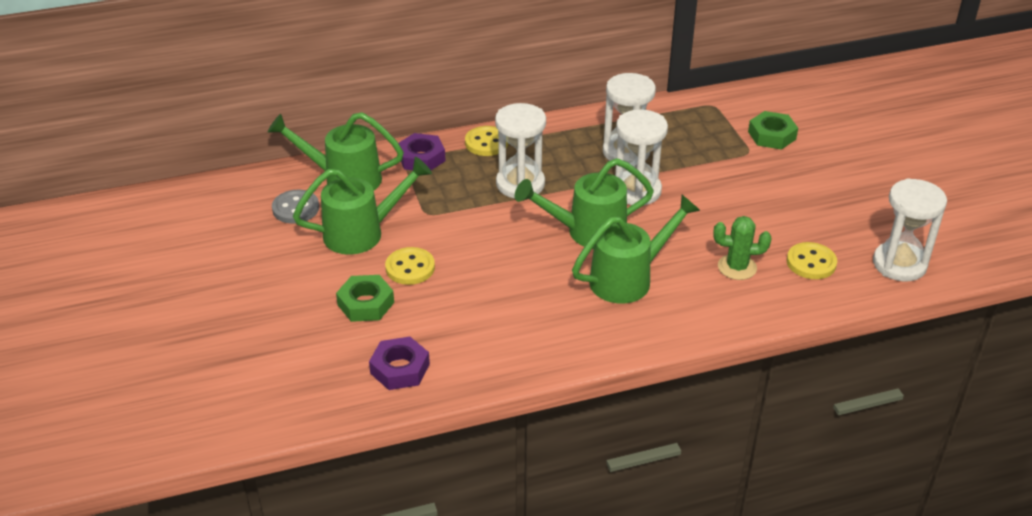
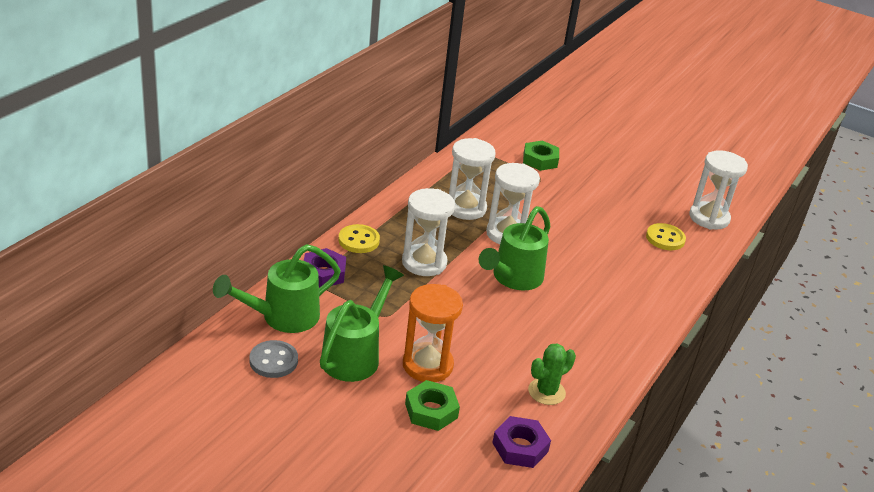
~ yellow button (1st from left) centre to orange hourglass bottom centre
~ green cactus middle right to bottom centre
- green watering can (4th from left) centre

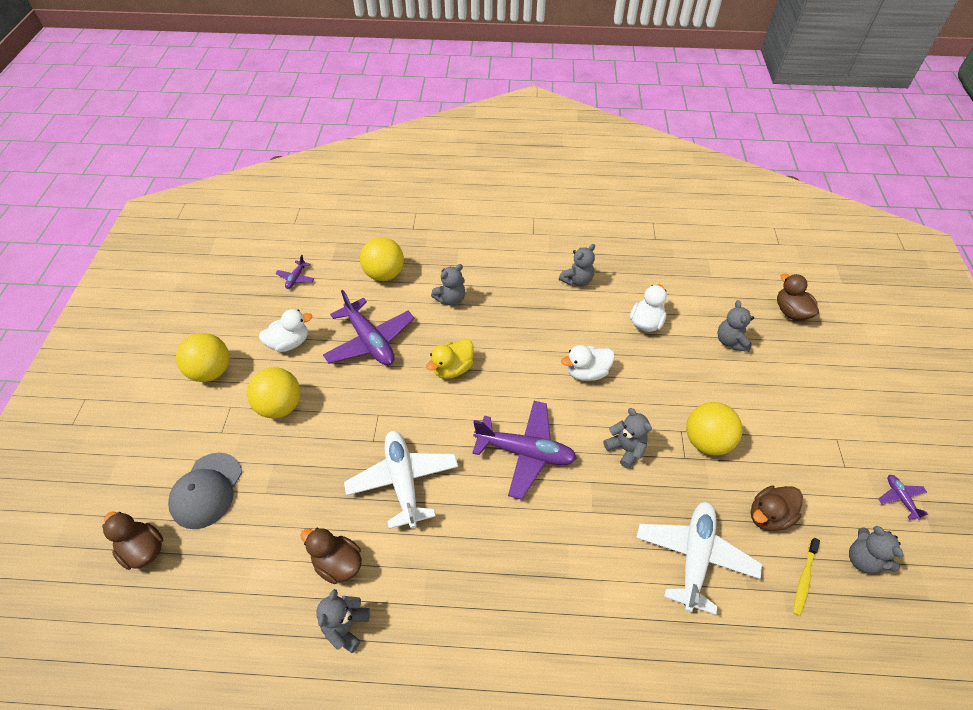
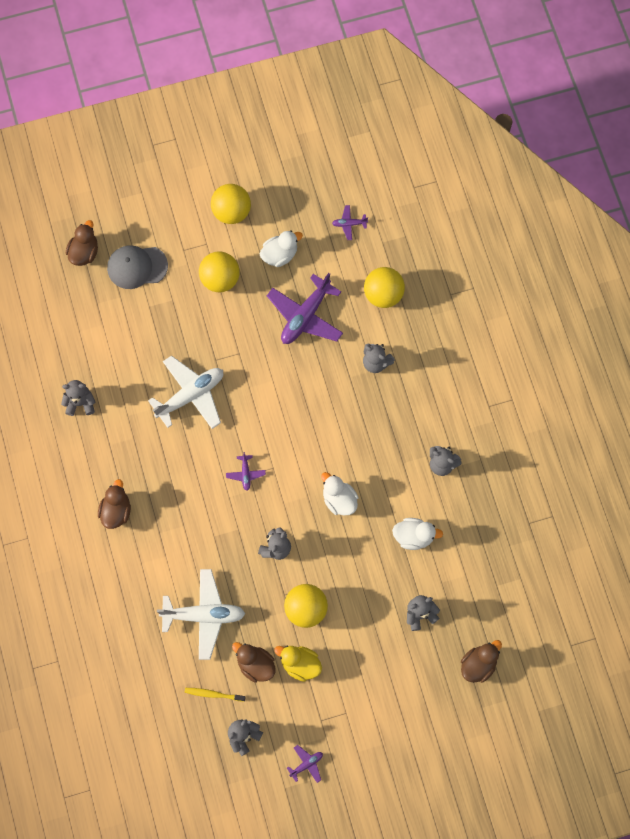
~ brown duck (2nd from left) bottom centre to middle left
~ purple plane (3rd from left in the first image) centre = centre x0.45
~ white duck (1st from left) middle left = top centre 75 degrees counterclockwise
~ yellow duck centre to bottom centre

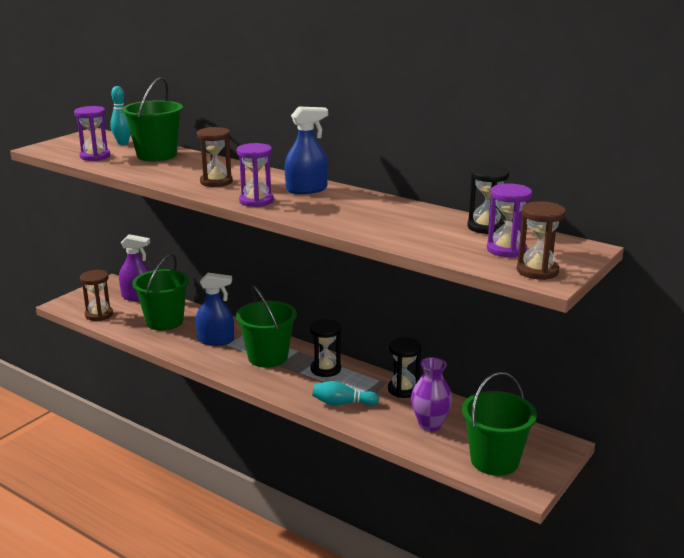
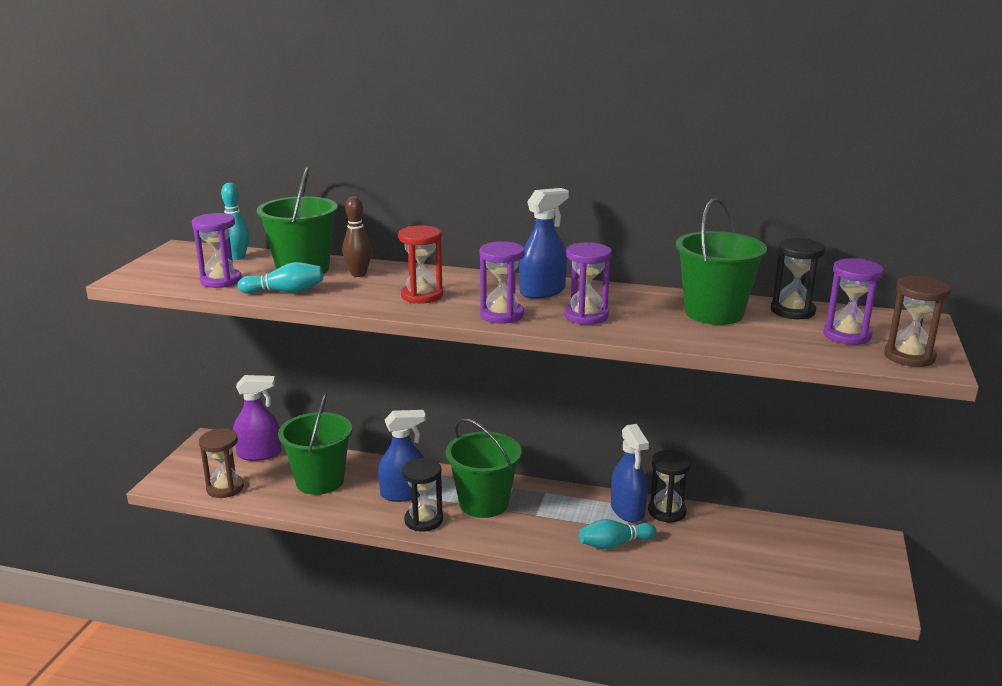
+ turquoise bowling pin (2nd from left) middle left
+ brown bowling pin centre
~ brown hourglass (2nd from left) top left to red hourglass centre
~ black hourglass (1st from left) centre to bottom centre
+ purple hourglass (3rd from left) centre
+ blue spray bottle (3rd from left) bottom centre
~ green bucket (4th from left) bottom right to middle right
- purple vase bottom centre

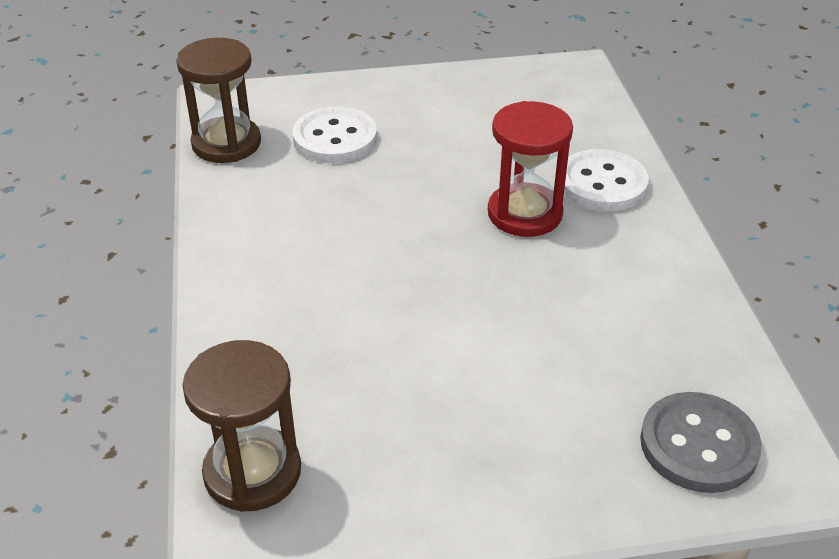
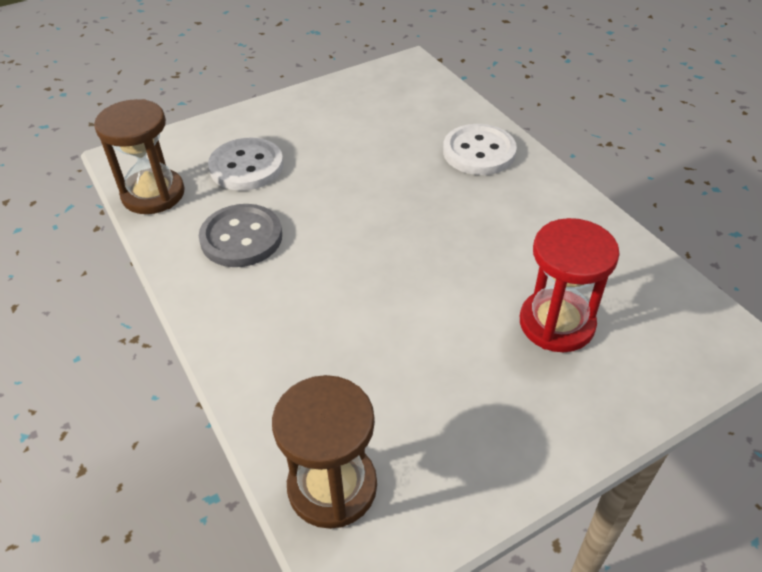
~ grey button bottom right to middle left
~ red hourglass top centre to middle right

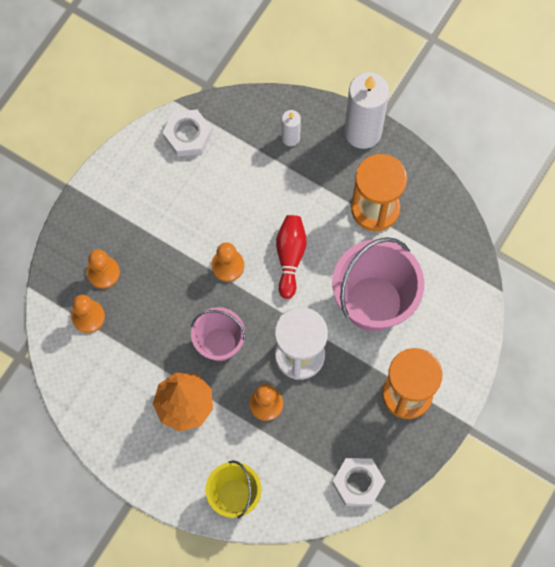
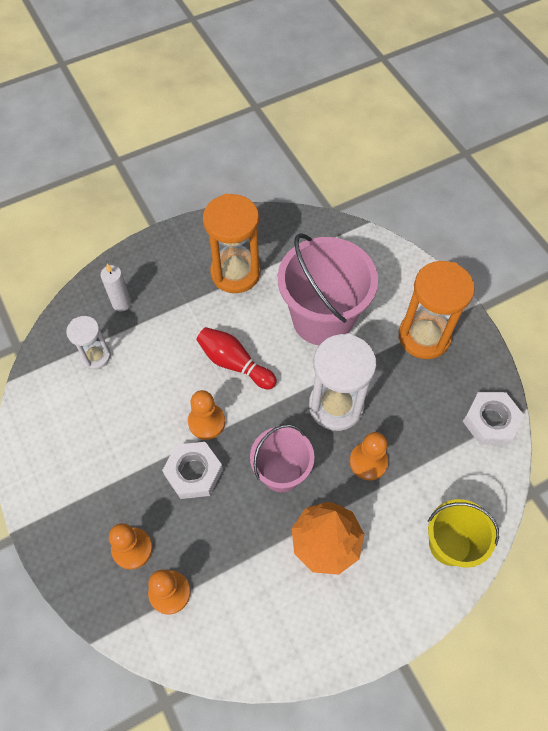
+ white hourglass (1st from left) middle left
~ white nut (1st from left) top centre to centre
- white candle (2nd from left) top centre

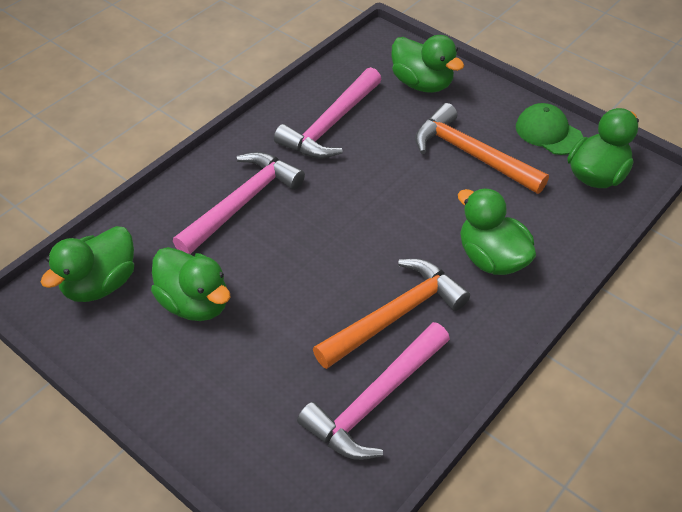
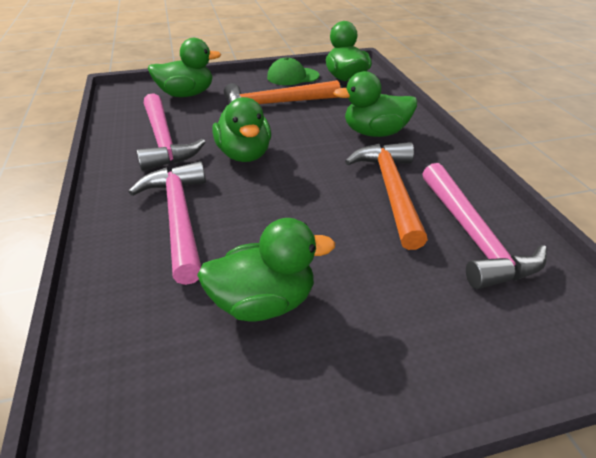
~ green duck (1st from left in the first image) middle left to green duck (2nd from left) top centre

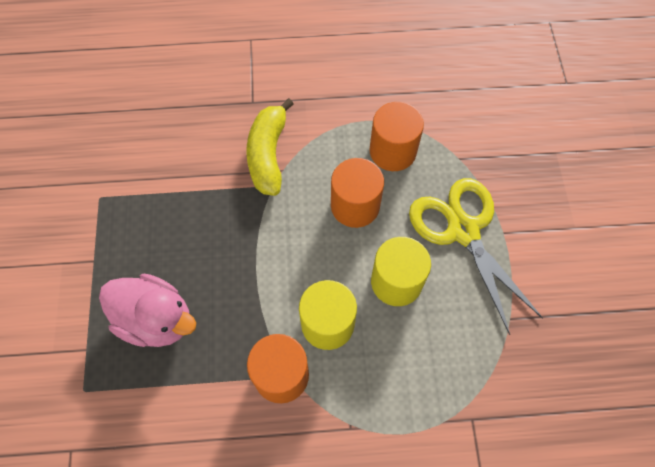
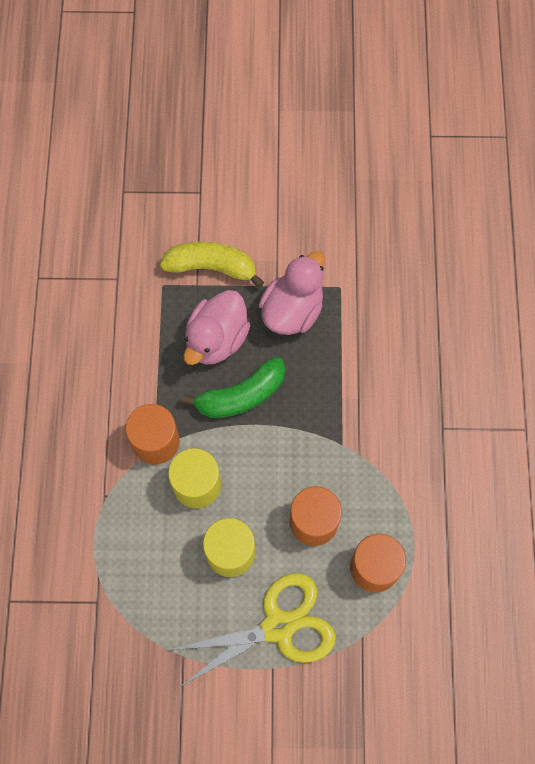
~ yellow banana top centre to centre
+ green banana centre
+ pink duck (2nd from left) centre

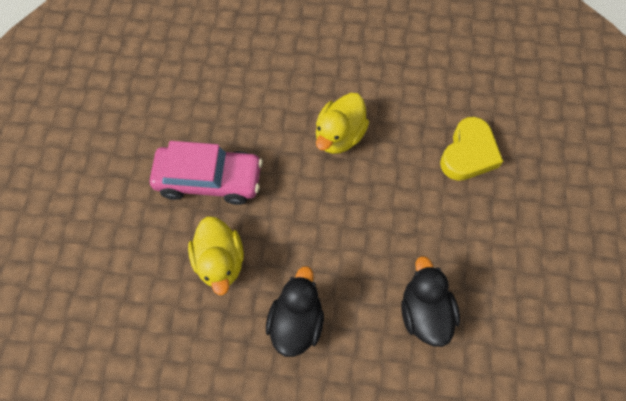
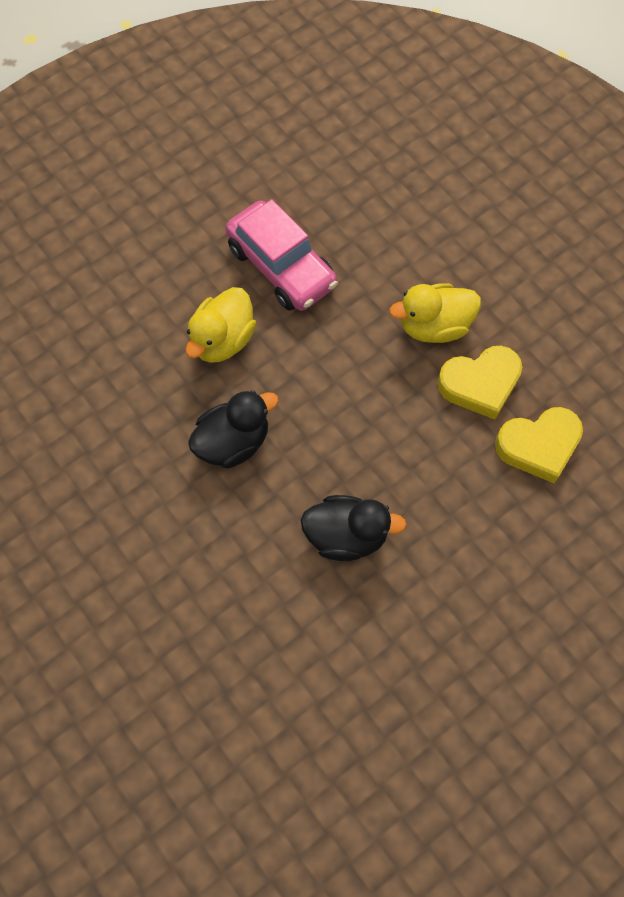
~ black duck (2nd from left) bottom right = centre 60 degrees clockwise
+ yellow heart (1st from left) middle right

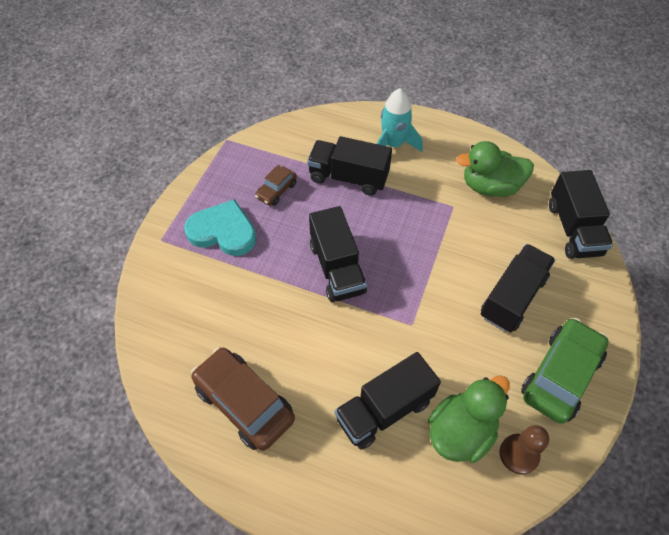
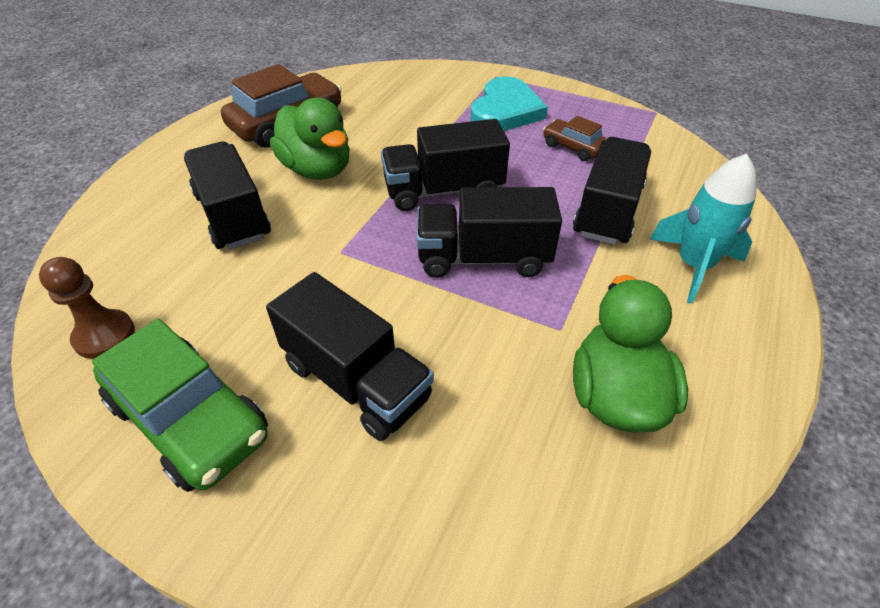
~ green duck (1st from left) bottom right to top centre
~ black truck (5th from left in the first image) middle right to black truck (4th from left) centre

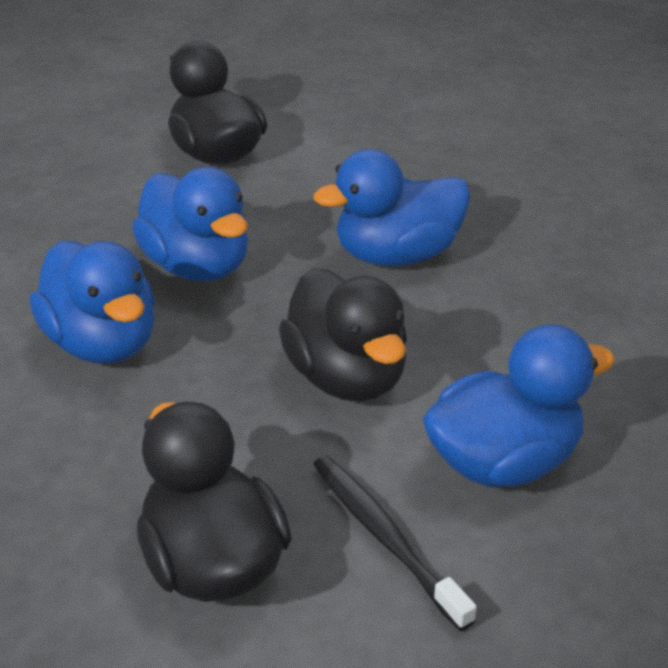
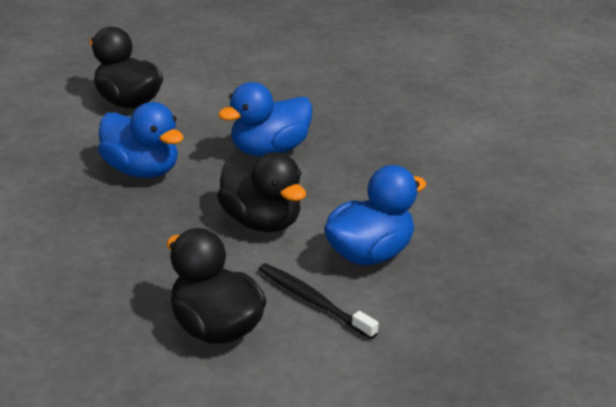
- blue duck (1st from left) middle left

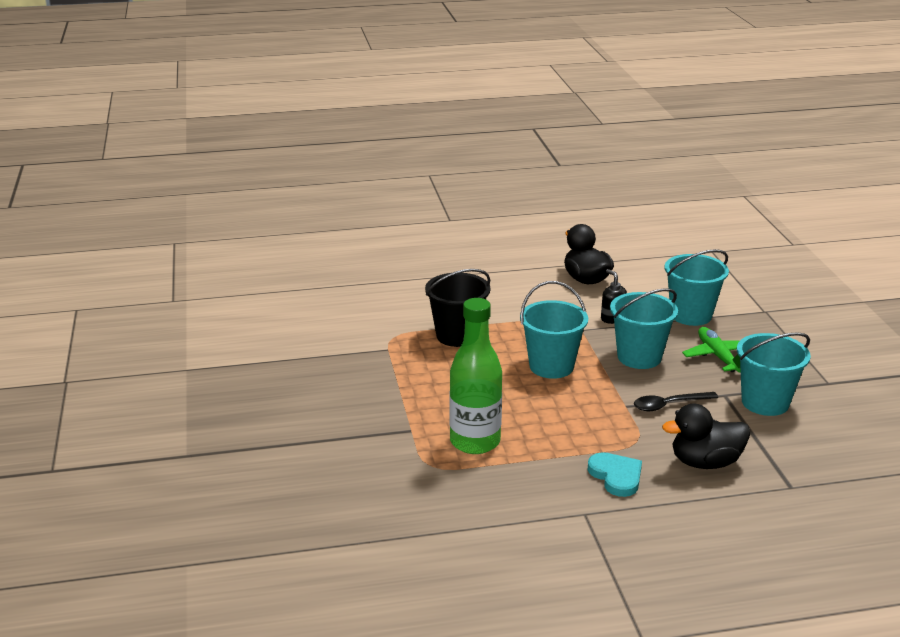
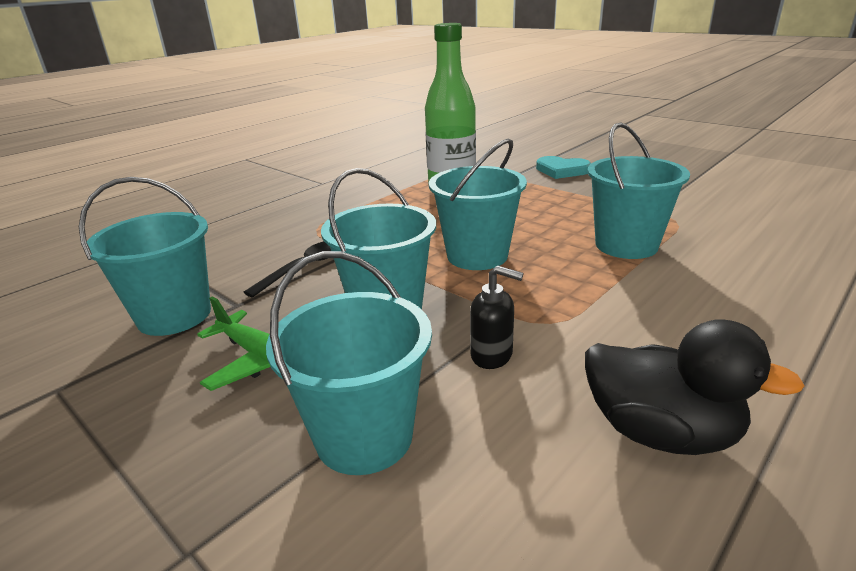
~ turquoise heart bottom right to top centre
~ black bucket centre to turquoise bucket (5th from left) top right
- black duck (2nd from left) bottom right

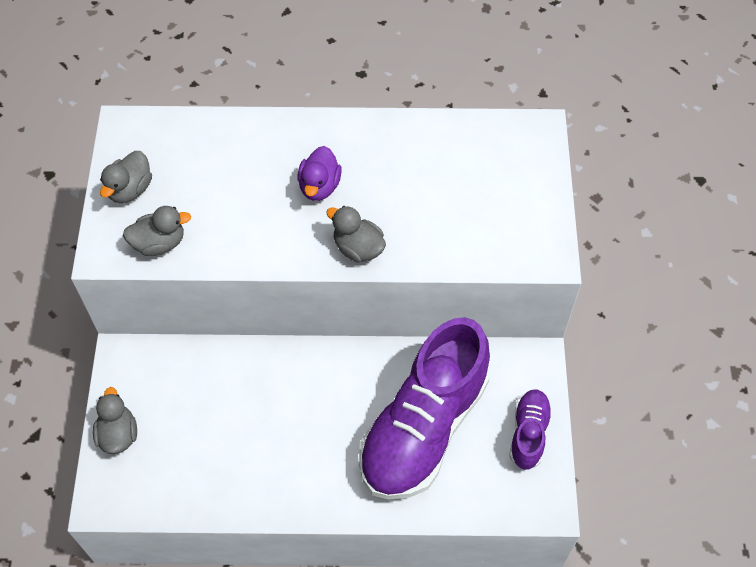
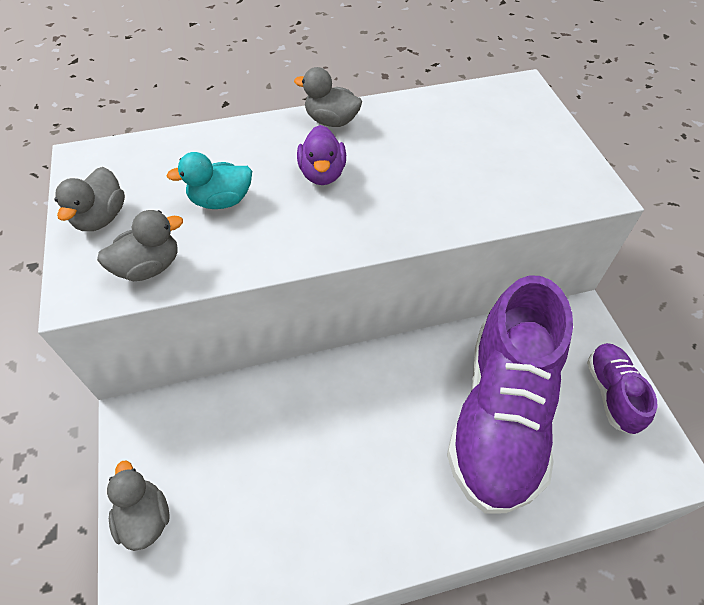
+ turquoise duck top left
~ grey duck (4th from left) centre to top centre

